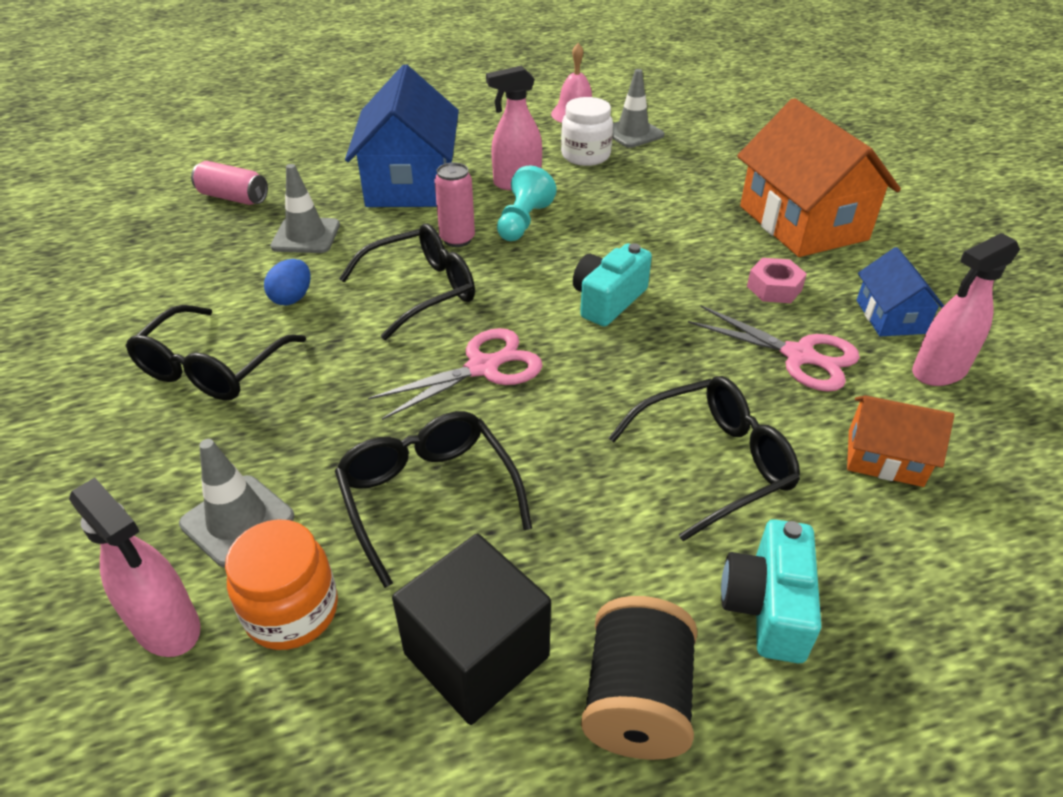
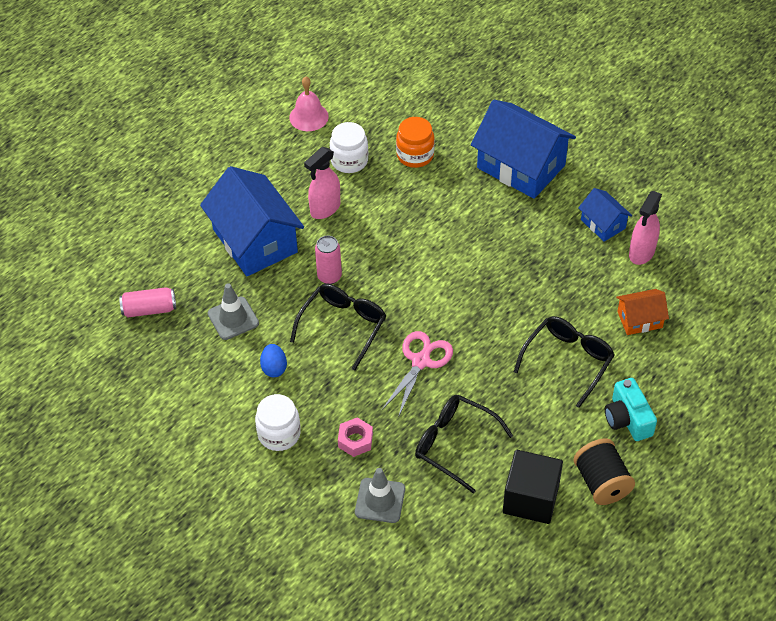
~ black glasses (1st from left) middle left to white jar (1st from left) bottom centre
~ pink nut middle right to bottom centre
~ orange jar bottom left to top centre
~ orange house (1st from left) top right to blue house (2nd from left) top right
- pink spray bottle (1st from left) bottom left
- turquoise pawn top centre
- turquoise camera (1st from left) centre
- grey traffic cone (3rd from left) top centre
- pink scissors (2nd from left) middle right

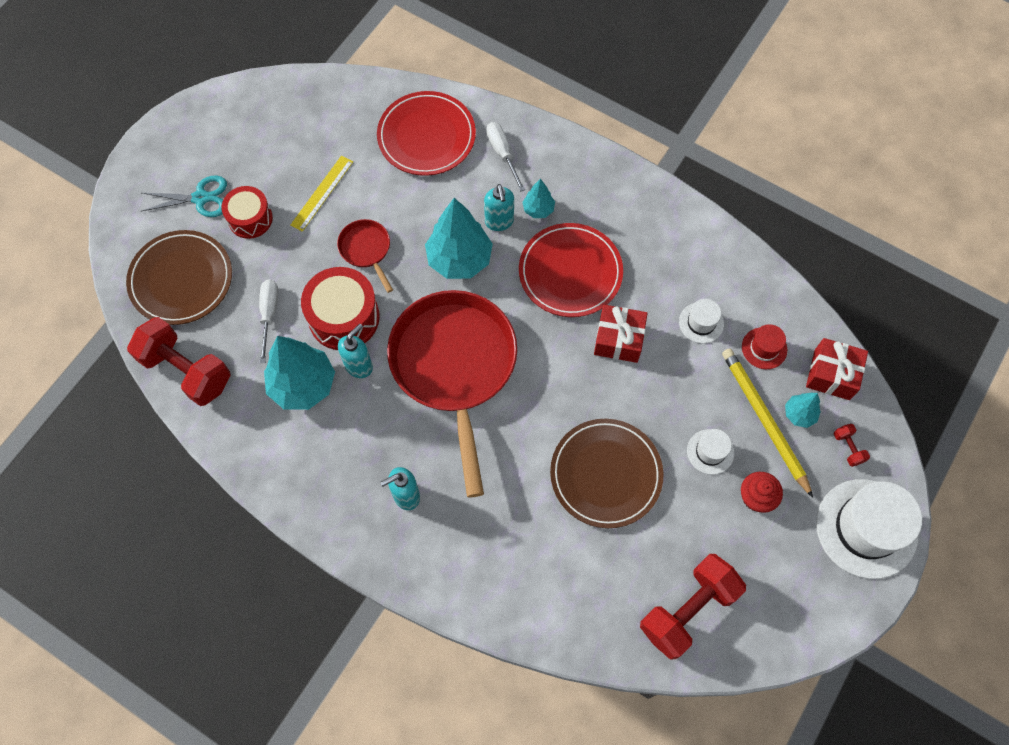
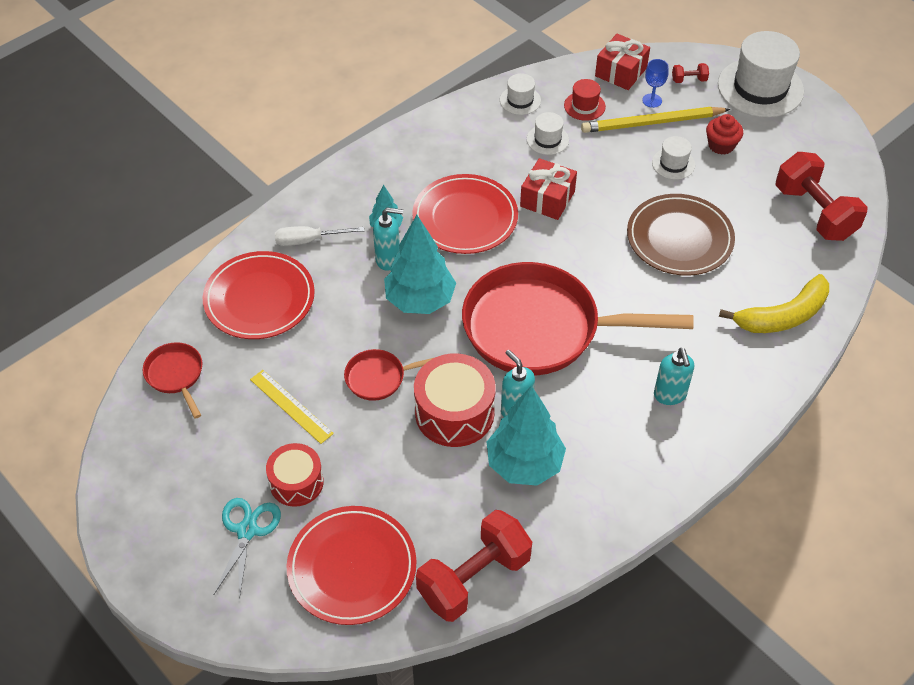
+ red pan (1st from left) middle left
~ brown plate (1st from left) middle left to red plate (2nd from left) bottom centre
+ white hat (1st from left) top centre
~ turquoise tree (4th from left) middle right to blue goblet top right
+ yellow banana middle right
- white screwdriver (1st from left) middle left

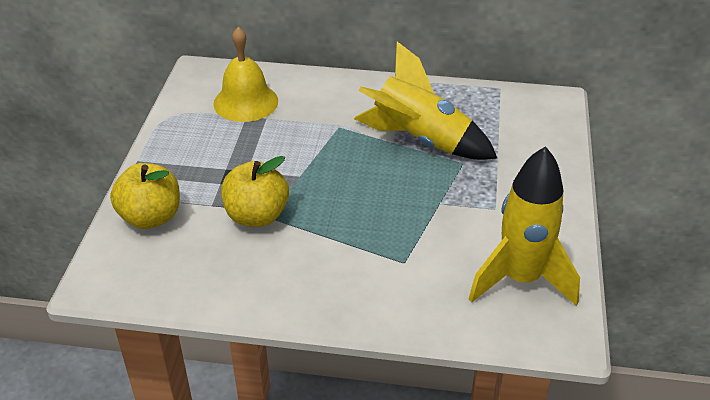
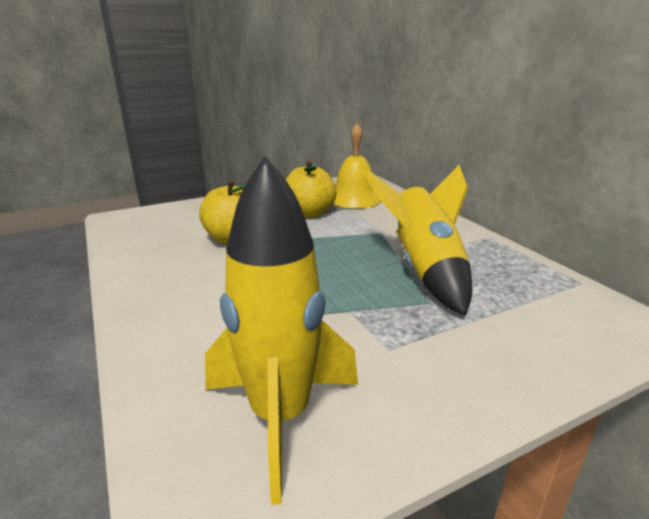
~ yellow apple (1st from left in the first image) middle left to yellow apple (2nd from left) centre

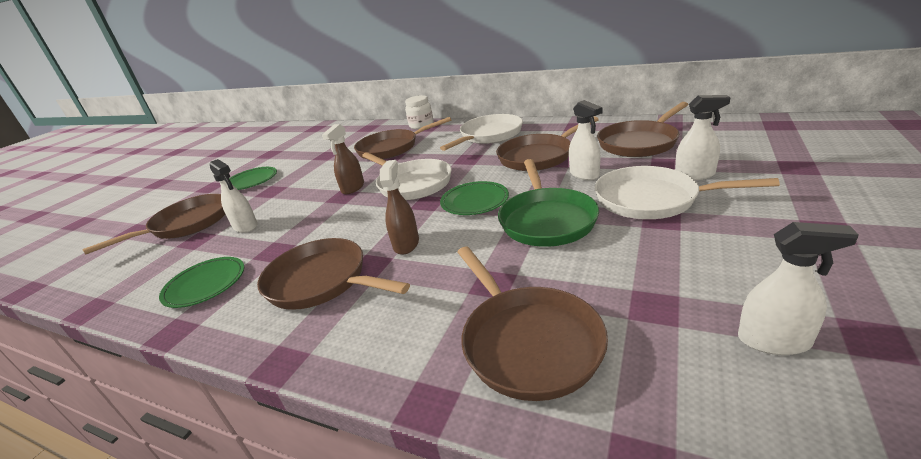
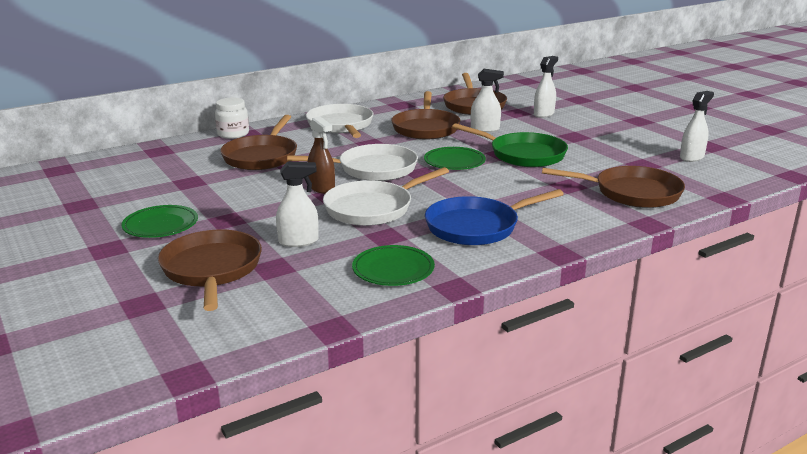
~ white pan (3rd from left) middle right to centre
~ brown pan (2nd from left) centre to blue pan centre
- brown spray bottle (2nd from left) centre

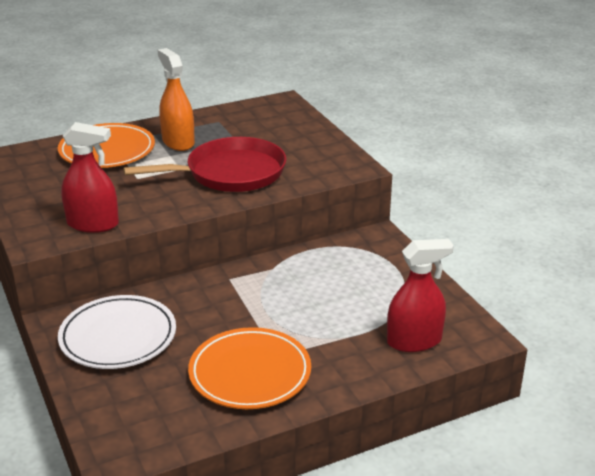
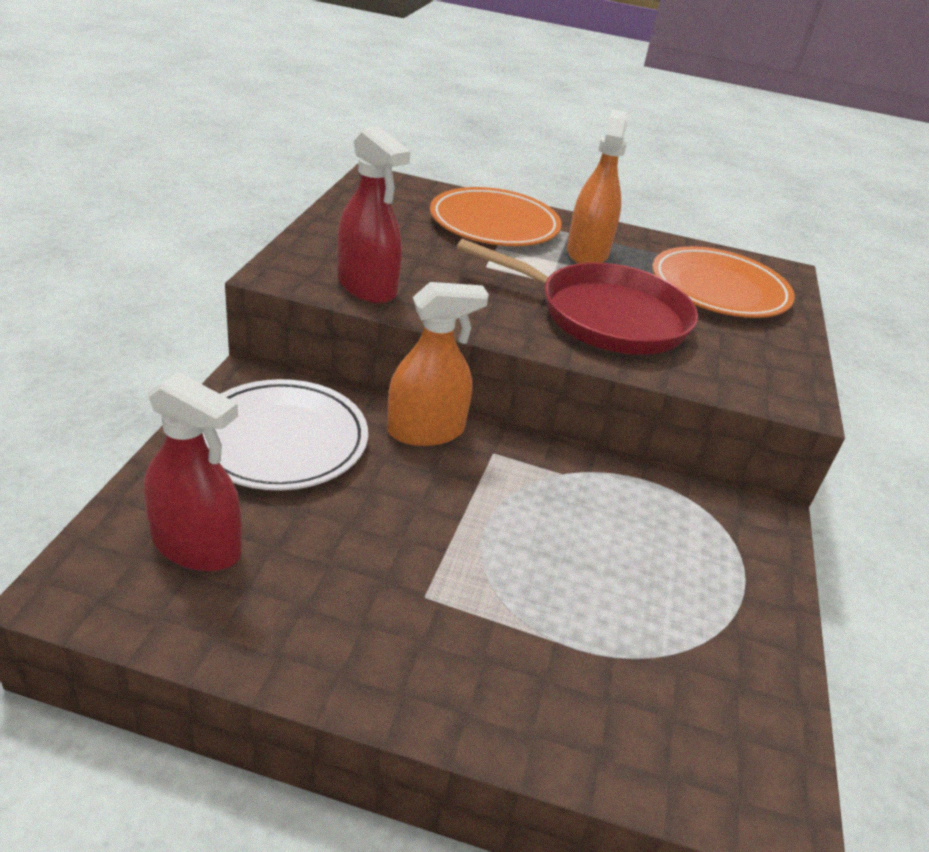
~ red spray bottle (2nd from left in the first image) middle right to red spray bottle (1st from left) middle left
+ orange spray bottle (1st from left) centre
~ orange plate (2nd from left) bottom centre to top right

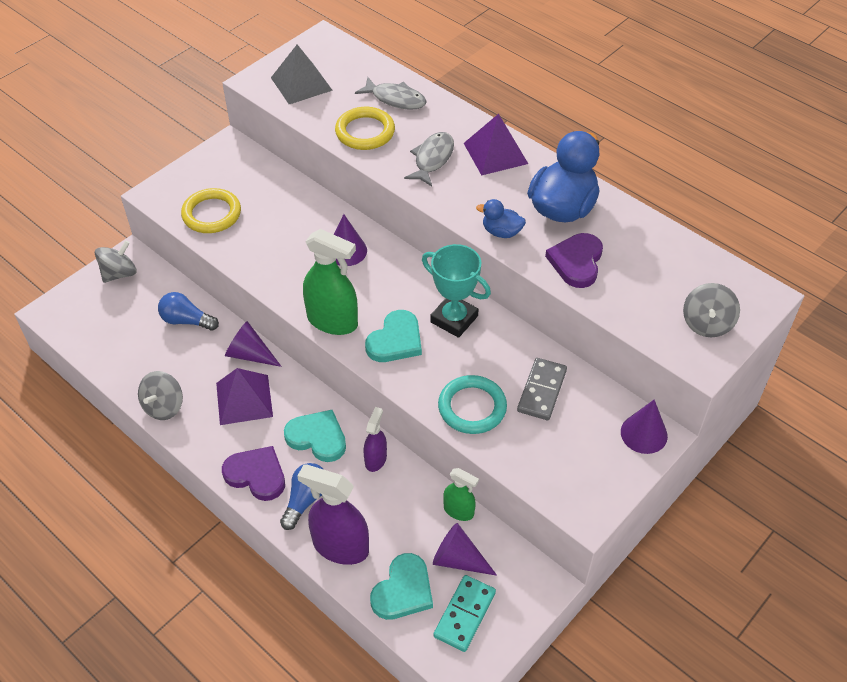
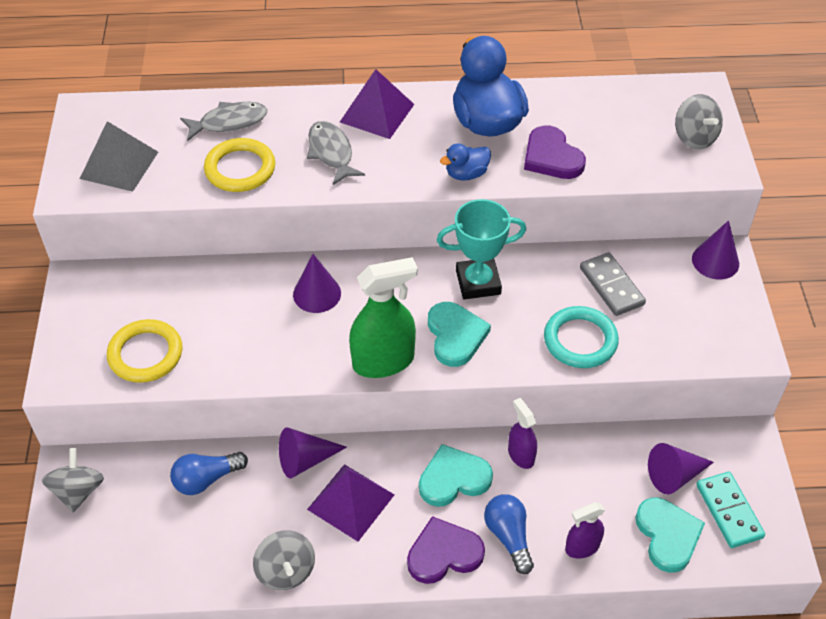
~ purple spray bottle (1st from left in the first image) bottom centre = bottom right x0.56
- green spray bottle (2nd from left) bottom centre

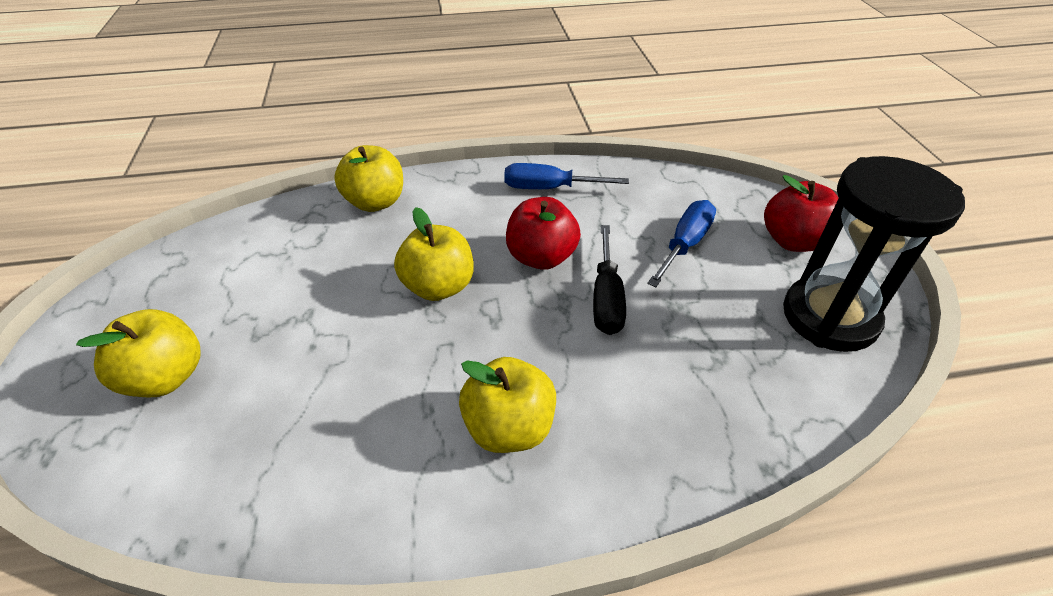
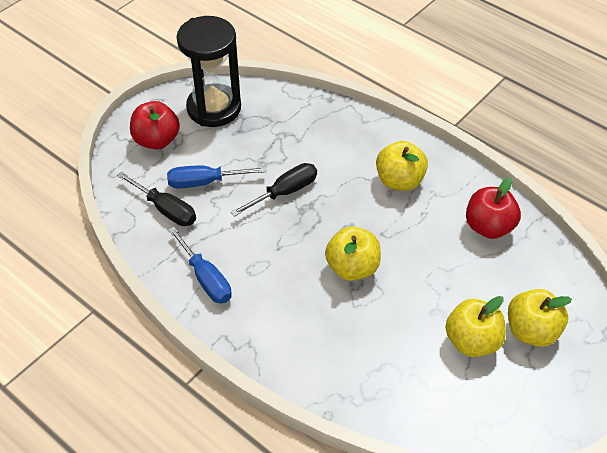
+ black screwdriver (1st from left) middle left
~ yellow apple (2nd from left in the first image) top centre to yellow apple (3rd from left) bottom right
~ red apple (1st from left in the first image) centre to red apple (2nd from left) middle right

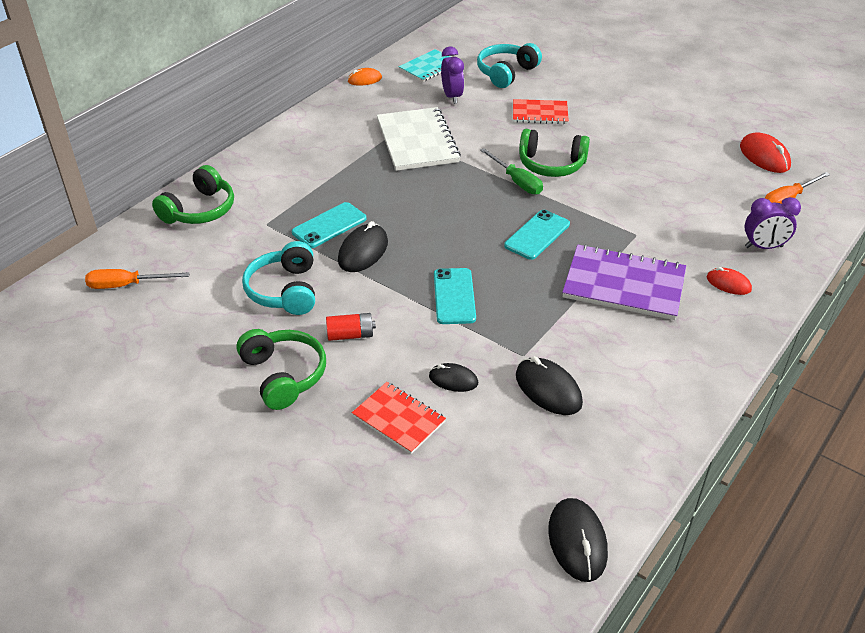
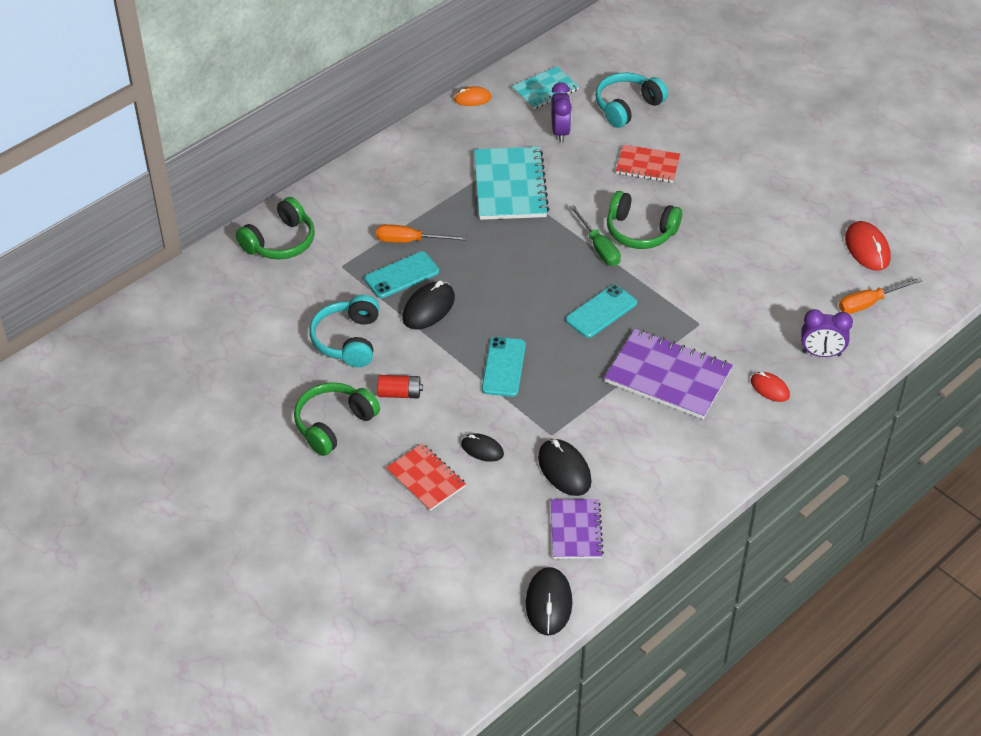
~ green headphones (2nd from left) middle left = centre 120 degrees counterclockwise
~ orange screwdriver (1st from left) middle left to top centre
~ white notebook top centre to turquoise notebook (1st from left) top centre
+ purple notebook (1st from left) bottom centre

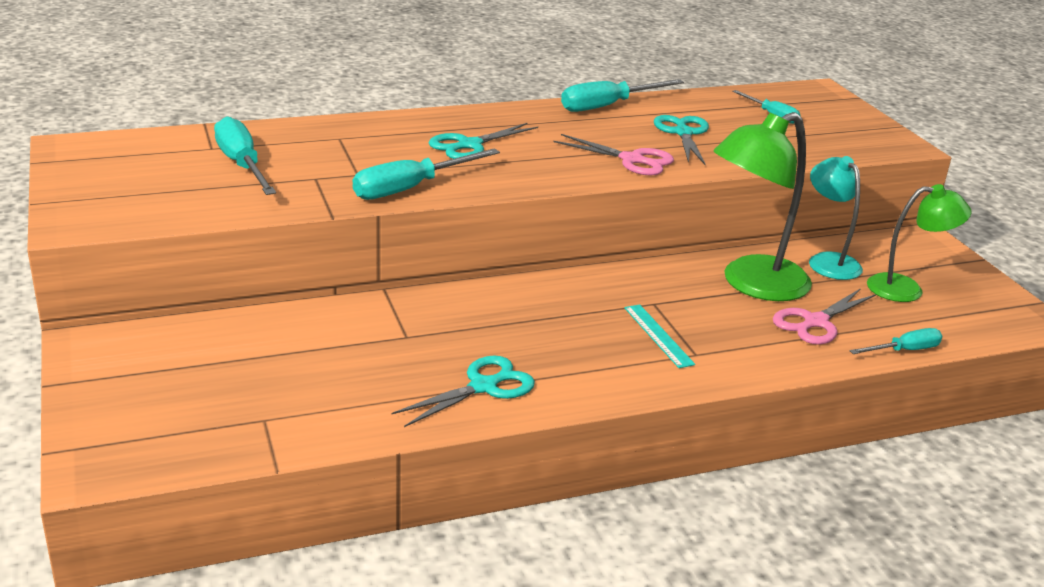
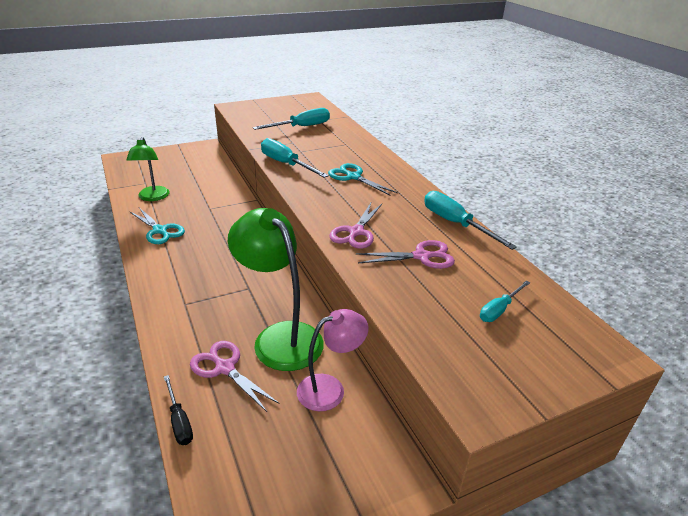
~ green lamp (2nd from left in the first image) middle right to green lamp (1st from left) top left
~ turquoise screwdriver (5th from left) middle right to black screwdriver bottom left
~ turquoise lamp middle right to pink lamp bottom centre
~ turquoise scissors (3rd from left) top centre to pink scissors (3rd from left) centre
- turquoise ruler centre

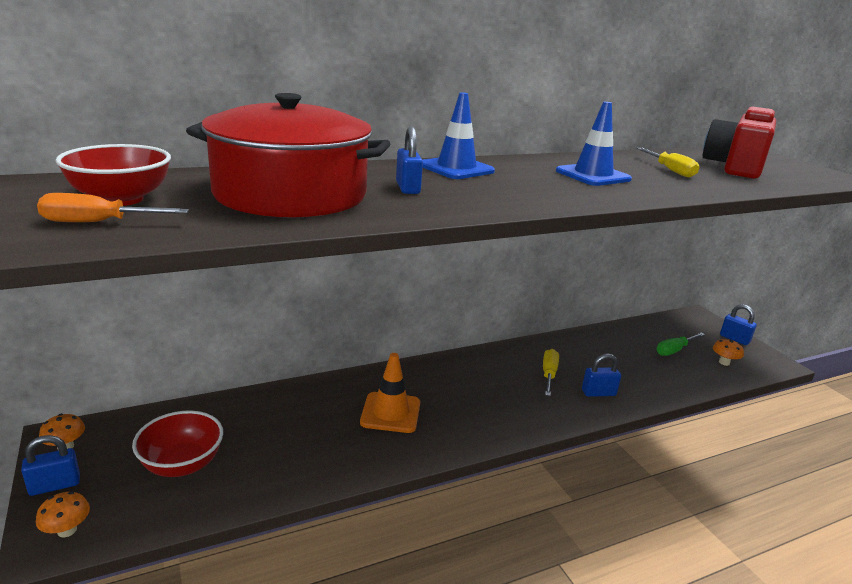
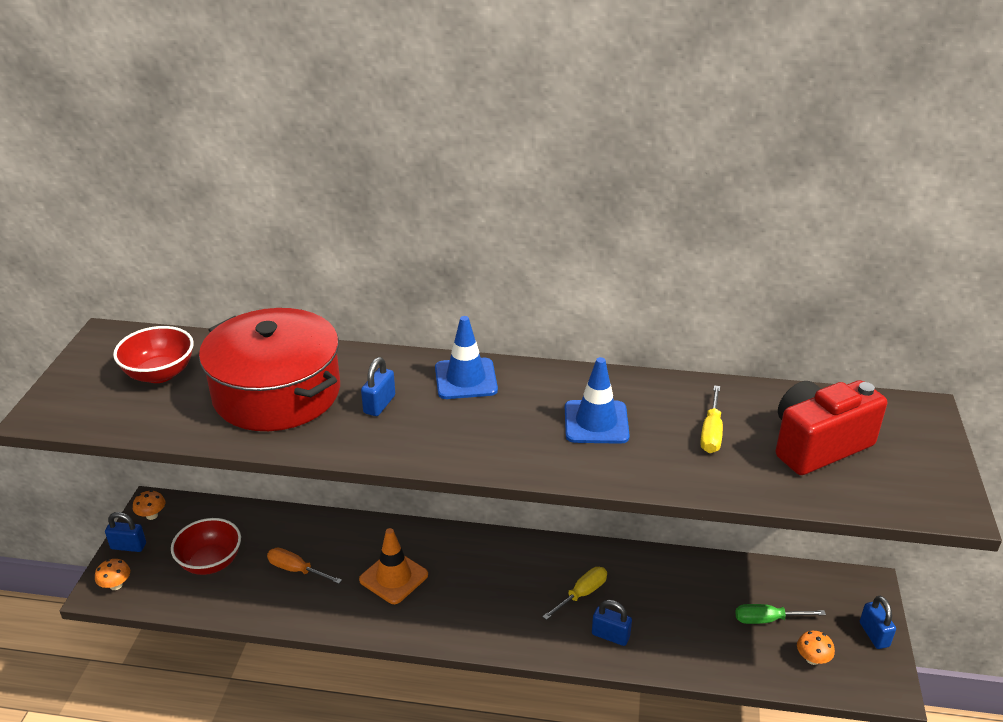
~ orange screwdriver middle left to bottom left

